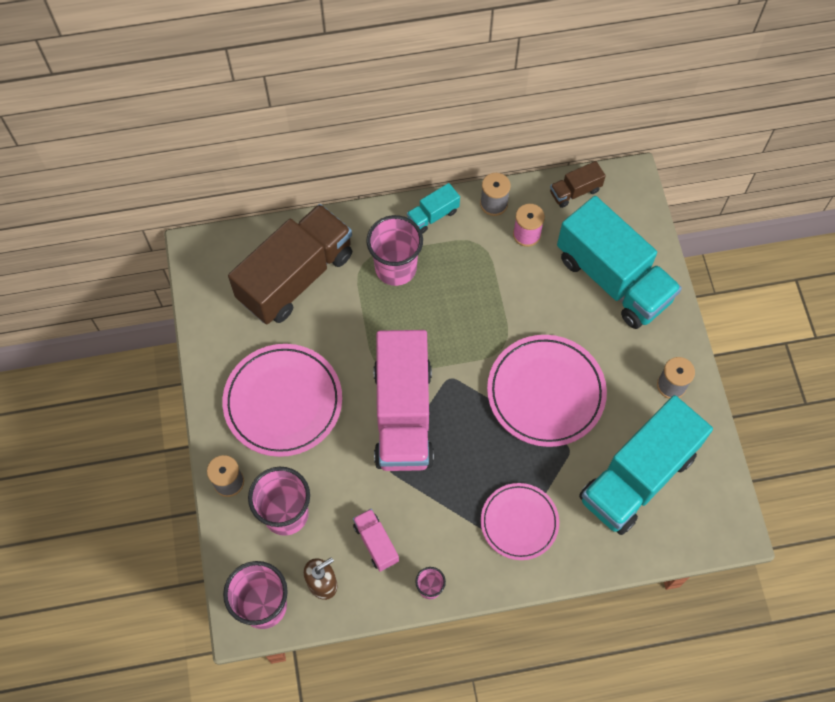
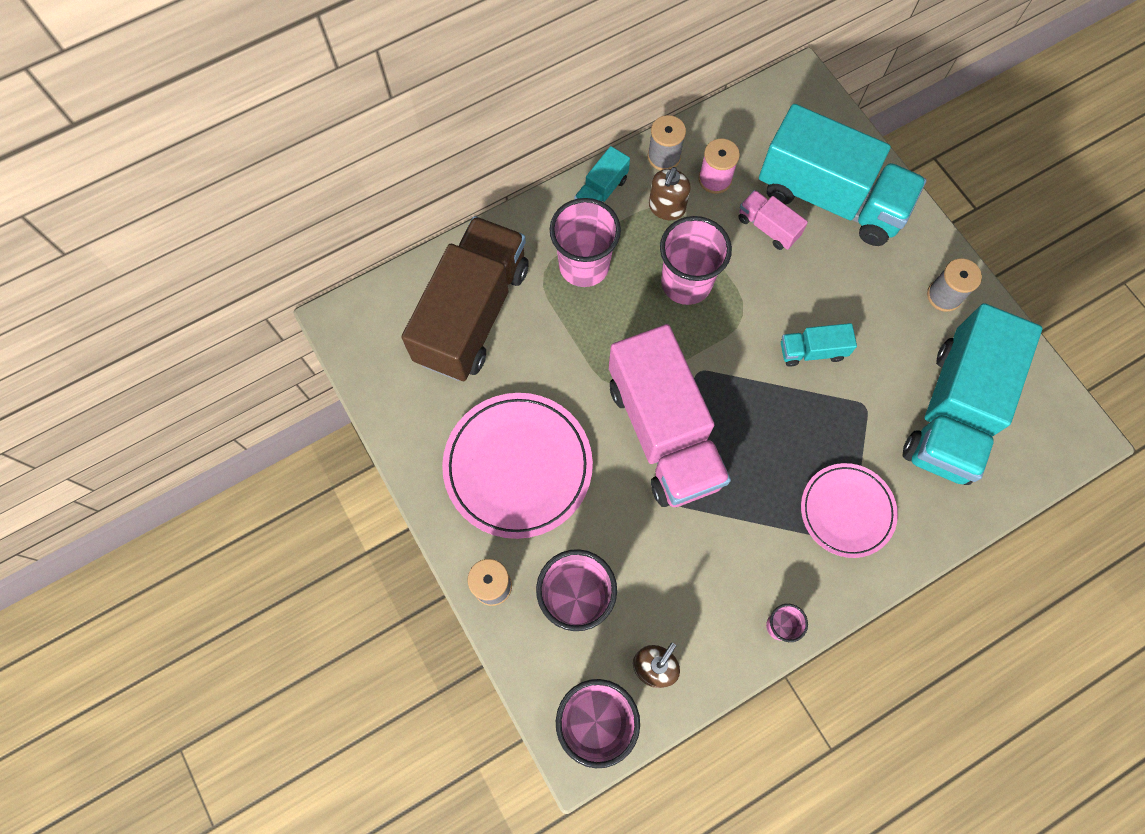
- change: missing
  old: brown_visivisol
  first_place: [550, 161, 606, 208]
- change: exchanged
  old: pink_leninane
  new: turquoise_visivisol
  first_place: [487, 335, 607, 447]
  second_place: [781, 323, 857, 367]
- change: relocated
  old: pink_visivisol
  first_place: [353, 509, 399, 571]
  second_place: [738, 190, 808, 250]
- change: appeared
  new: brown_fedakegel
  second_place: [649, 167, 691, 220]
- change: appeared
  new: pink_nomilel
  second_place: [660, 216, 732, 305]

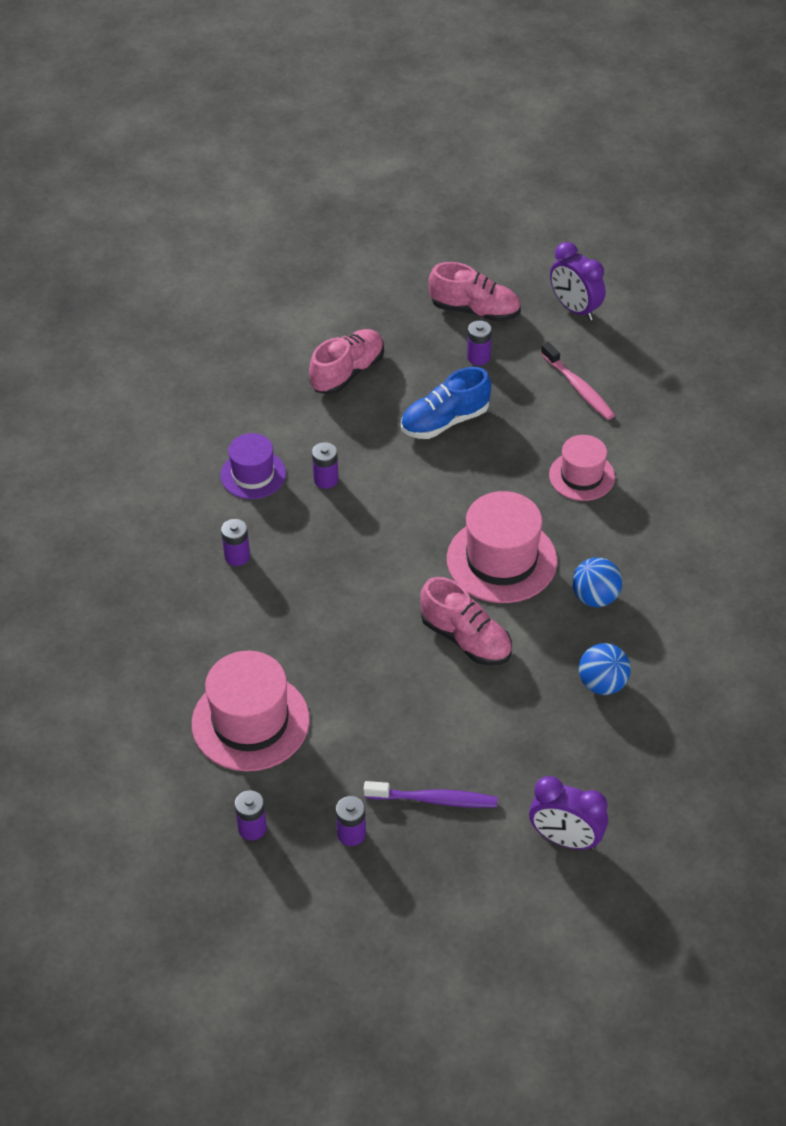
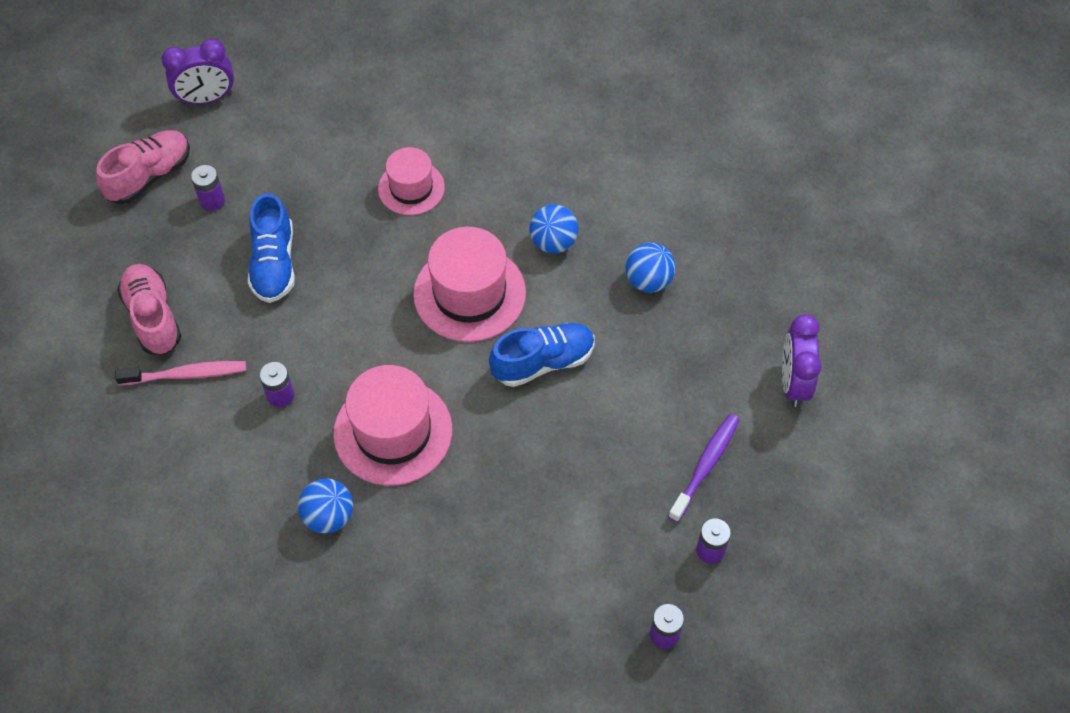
- change: relocated
  old: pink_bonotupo
  first_place: [541, 342, 615, 420]
  second_place: [115, 361, 246, 385]
- change: missing
  old: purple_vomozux
  first_place: [220, 433, 286, 499]
- change: exchanged
  old: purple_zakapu
  new: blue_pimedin
  first_place: [221, 519, 250, 566]
  second_place: [298, 479, 353, 533]
- change: colour
  old: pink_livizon
  new: blue_livizon
  first_place: [420, 577, 512, 666]
  second_place: [489, 323, 595, 387]
- change: relocated
  old: pink_vomozux
  first_place: [192, 651, 310, 771]
  second_place: [333, 365, 452, 486]
- change: spun
  old: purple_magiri
  first_place: [529, 776, 608, 850]
  second_place: [782, 314, 822, 407]
  degrees: 135

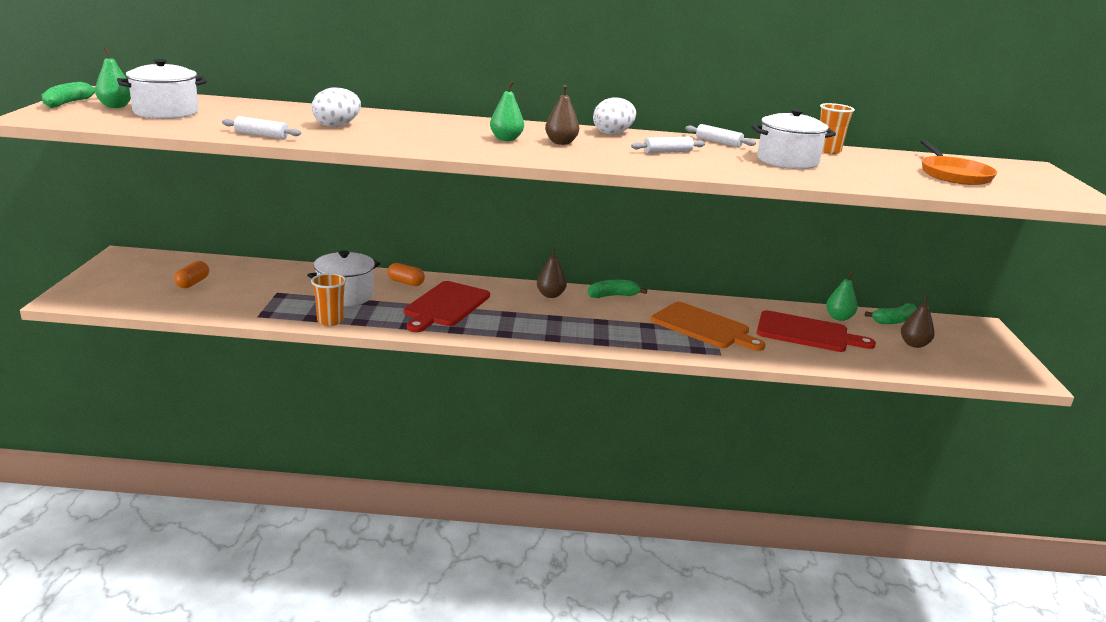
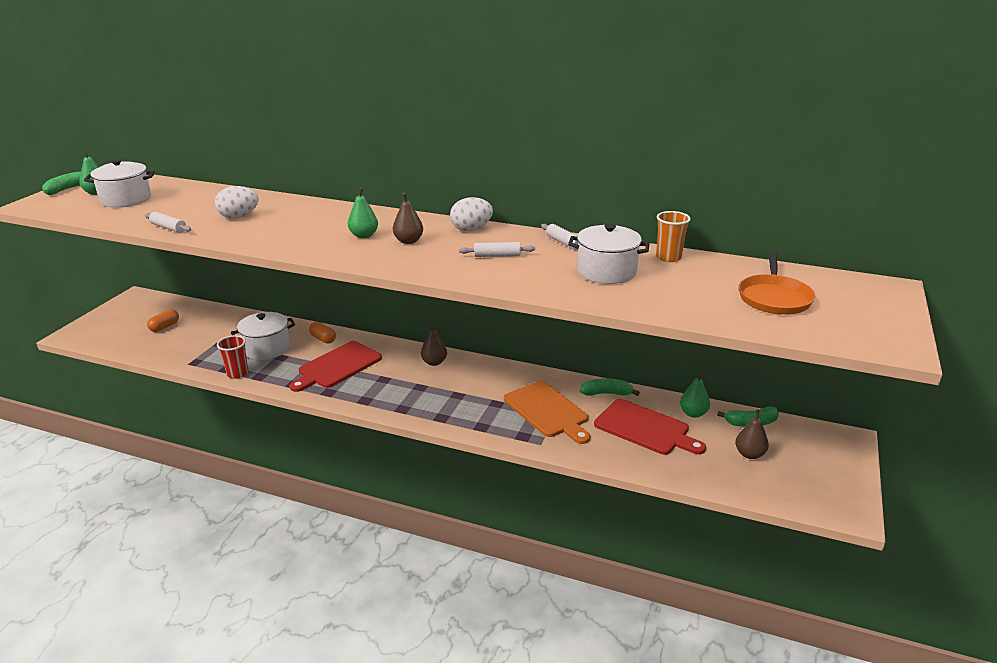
- change: colour
  old: orange_nomilel
  new: red_nomilel
  first_place: [311, 273, 346, 326]
  second_place: [217, 335, 248, 379]
- change: relocated
  old: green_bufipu
  first_place: [588, 280, 647, 298]
  second_place: [580, 378, 640, 396]

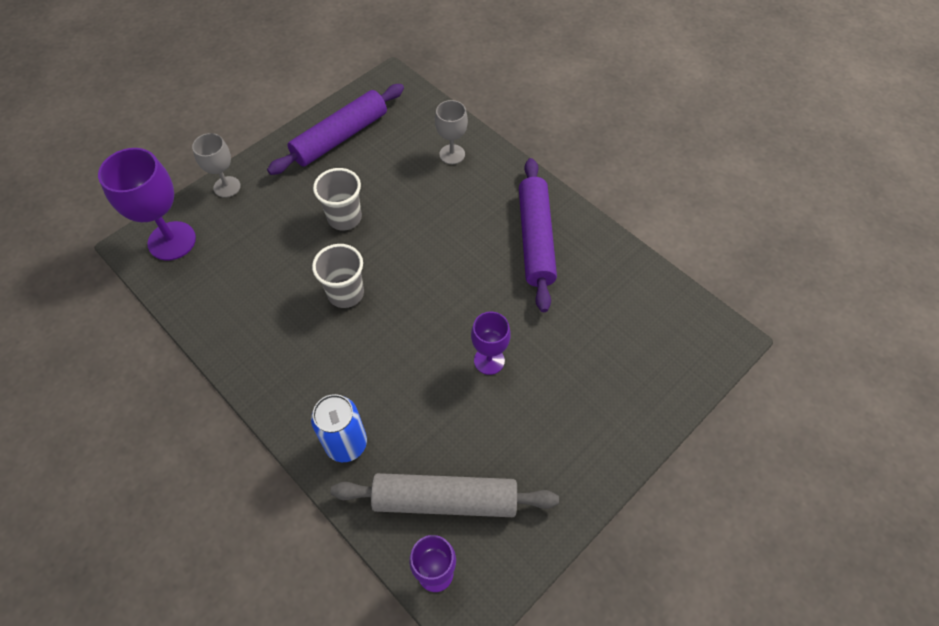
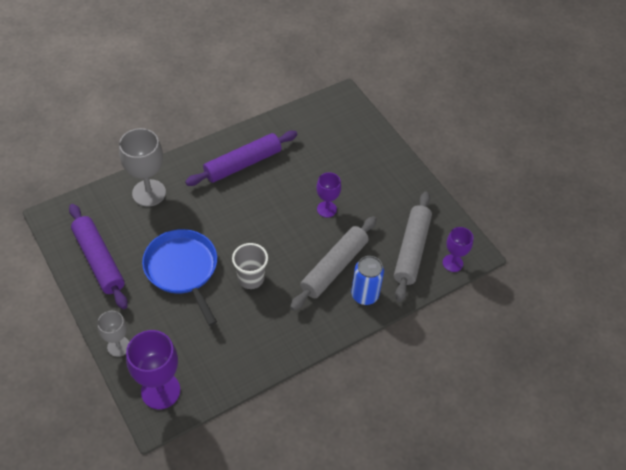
- change: size
  old: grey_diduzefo
  first_place: [435, 100, 468, 164]
  second_place: [119, 128, 166, 207]
  factor: 1.68
- change: spun
  old: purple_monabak
  first_place: [519, 158, 557, 312]
  second_place: [185, 131, 298, 186]
  degrees: -45
- change: exchanged
  old: grey_nomilel
  new: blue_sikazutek
  first_place: [313, 168, 362, 230]
  second_place: [142, 229, 217, 326]
- change: appeared
  new: grey_monabak
  second_place: [290, 216, 377, 311]

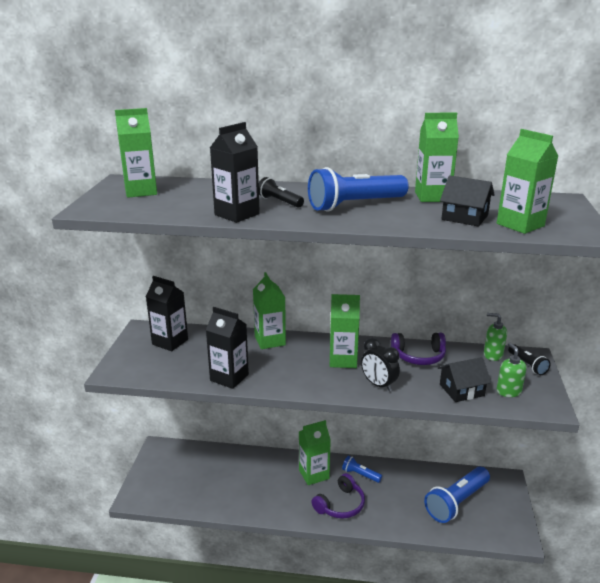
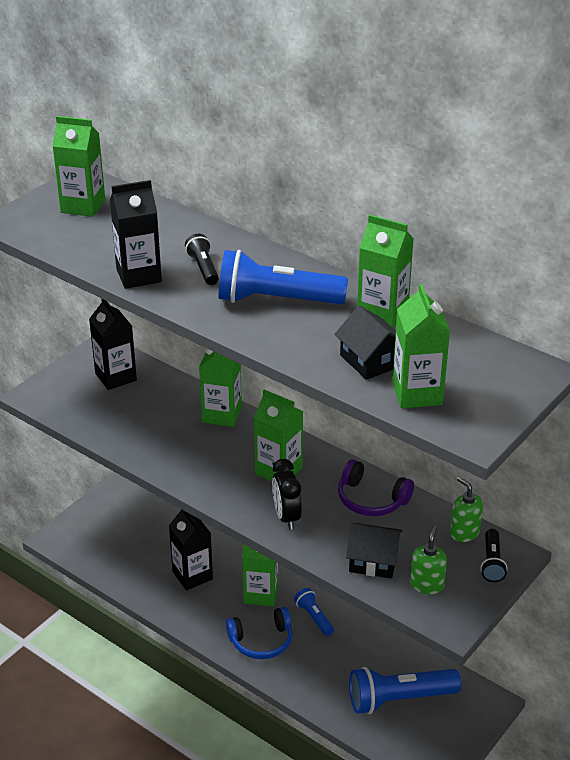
- change: relocated
  old: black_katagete
  first_place: [206, 307, 249, 389]
  second_place: [169, 509, 213, 591]
- change: colour
  old: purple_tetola
  new: blue_tetola
  first_place: [311, 473, 365, 519]
  second_place: [226, 607, 293, 659]

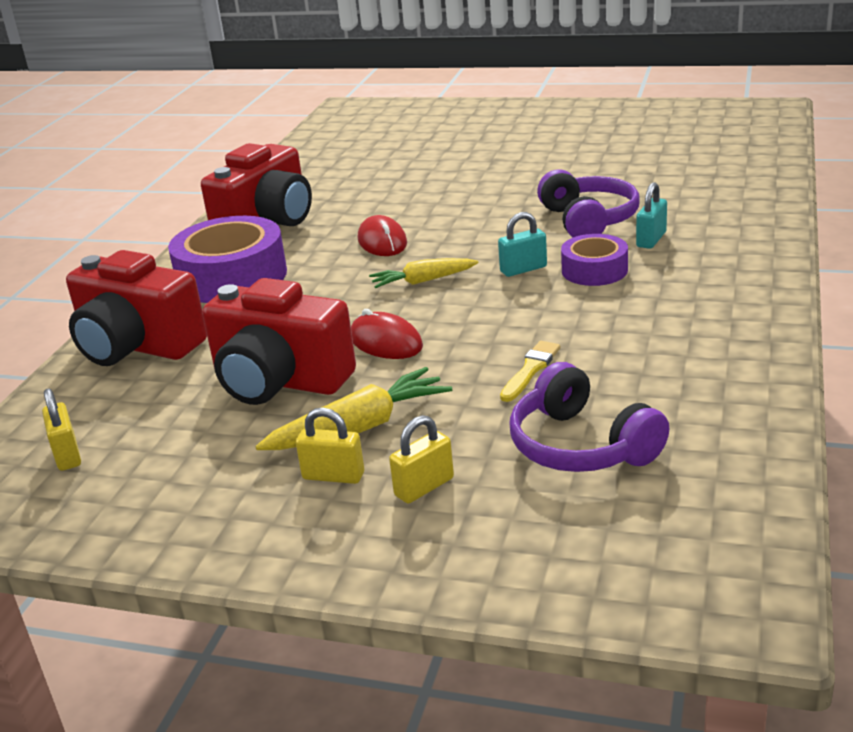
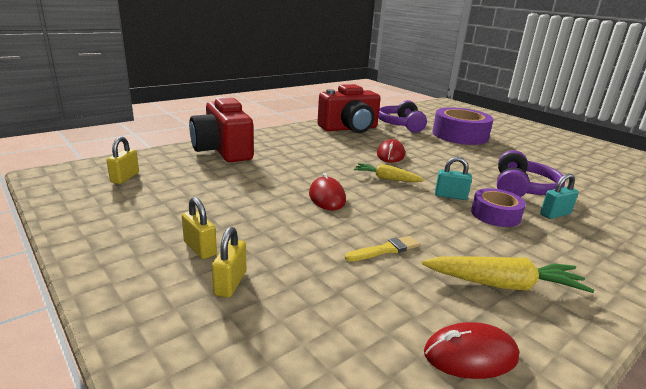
- change: relocated
  old: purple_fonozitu
  first_place: [168, 216, 287, 303]
  second_place: [432, 107, 494, 145]
- change: missing
  old: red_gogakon
  first_place: [202, 278, 356, 405]
- change: relocated
  old: purple_tetola
  first_place: [509, 362, 669, 472]
  second_place: [378, 100, 427, 133]
- change: relocated
  old: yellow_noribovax
  first_place: [255, 367, 452, 450]
  second_place: [422, 256, 594, 293]
- change: spun
  old: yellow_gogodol
  first_place: [389, 415, 454, 504]
  second_place: [212, 227, 246, 298]
  degrees: -75
- change: appeared
  new: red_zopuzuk
  second_place: [424, 322, 519, 379]

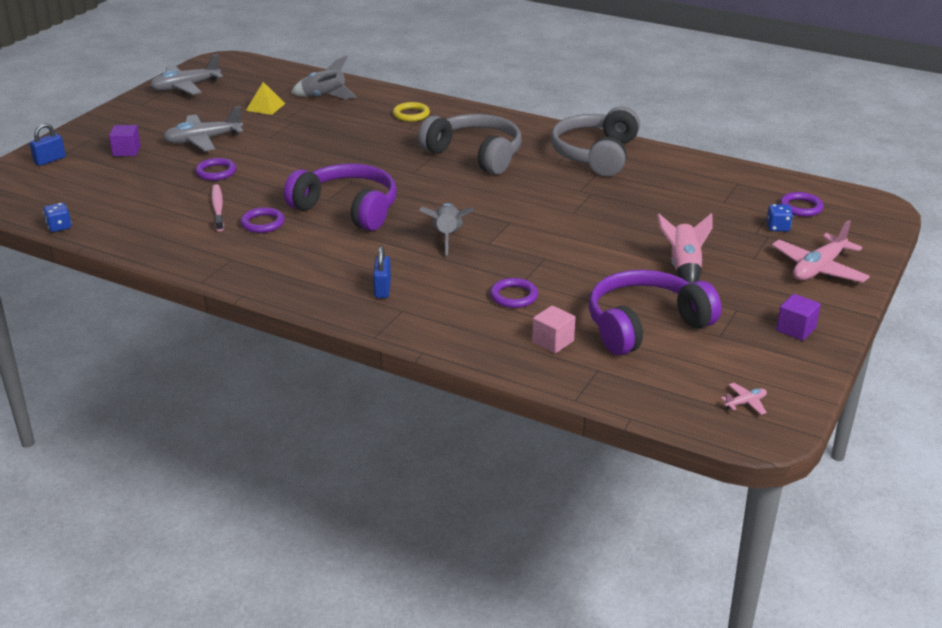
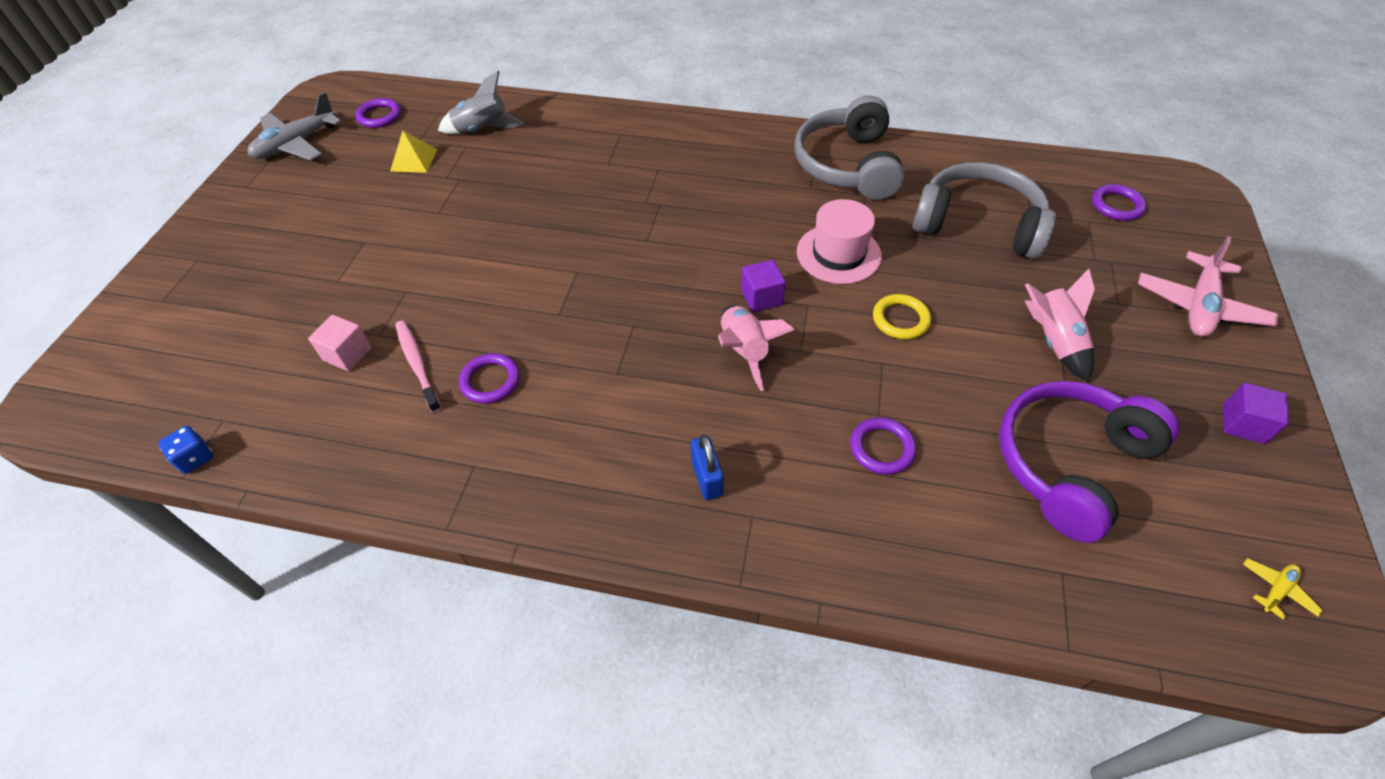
- change: relocated
  old: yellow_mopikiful
  first_place: [393, 102, 430, 122]
  second_place: [873, 294, 931, 339]
- change: missing
  old: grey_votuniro
  first_place: [163, 106, 243, 151]
- change: relocated
  old: grey_tetola
  first_place: [418, 114, 522, 175]
  second_place: [913, 162, 1056, 259]
- change: missing
  old: blue_gogodol
  first_place: [30, 123, 66, 166]
- change: relocated
  old: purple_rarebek
  first_place: [109, 125, 141, 156]
  second_place: [741, 260, 786, 312]
- change: relocated
  old: purple_mopikiful
  first_place: [195, 158, 236, 181]
  second_place: [355, 98, 401, 128]
- change: missing
  old: purple_tetola
  first_place: [284, 163, 397, 231]
- change: colour
  old: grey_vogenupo
  new: pink_vogenupo
  first_place: [419, 203, 474, 255]
  second_place: [718, 305, 795, 391]
- change: missing
  old: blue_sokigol
  first_place: [767, 204, 793, 232]
- change: relocated
  old: pink_rarebek
  first_place: [532, 305, 576, 353]
  second_place: [308, 315, 372, 371]
- change: colour
  old: pink_votuniro
  new: yellow_votuniro
  first_place: [721, 383, 767, 415]
  second_place: [1243, 558, 1323, 619]
- change: appeared
  new: pink_vomozux
  second_place: [797, 199, 882, 284]

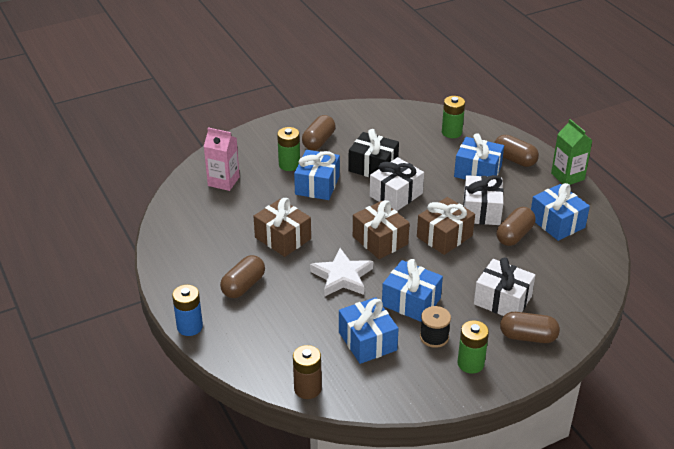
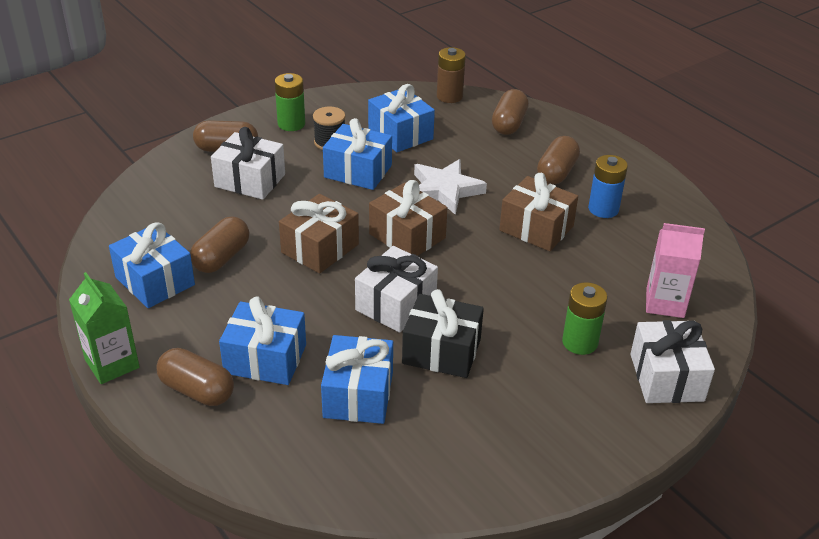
- change: missing
  old: green_zakapu
  first_place: [442, 96, 465, 138]
- change: relocated
  old: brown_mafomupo
  first_place: [302, 115, 335, 150]
  second_place: [492, 89, 529, 135]
- change: relocated
  old: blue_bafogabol
  first_place: [294, 150, 340, 200]
  second_place: [321, 335, 393, 424]
- change: relocated
  old: white_bafogabol
  first_place: [463, 175, 504, 225]
  second_place: [630, 320, 715, 403]
- change: relocated
  old: blue_zakapu
  first_place: [172, 285, 203, 336]
  second_place: [588, 155, 628, 218]

